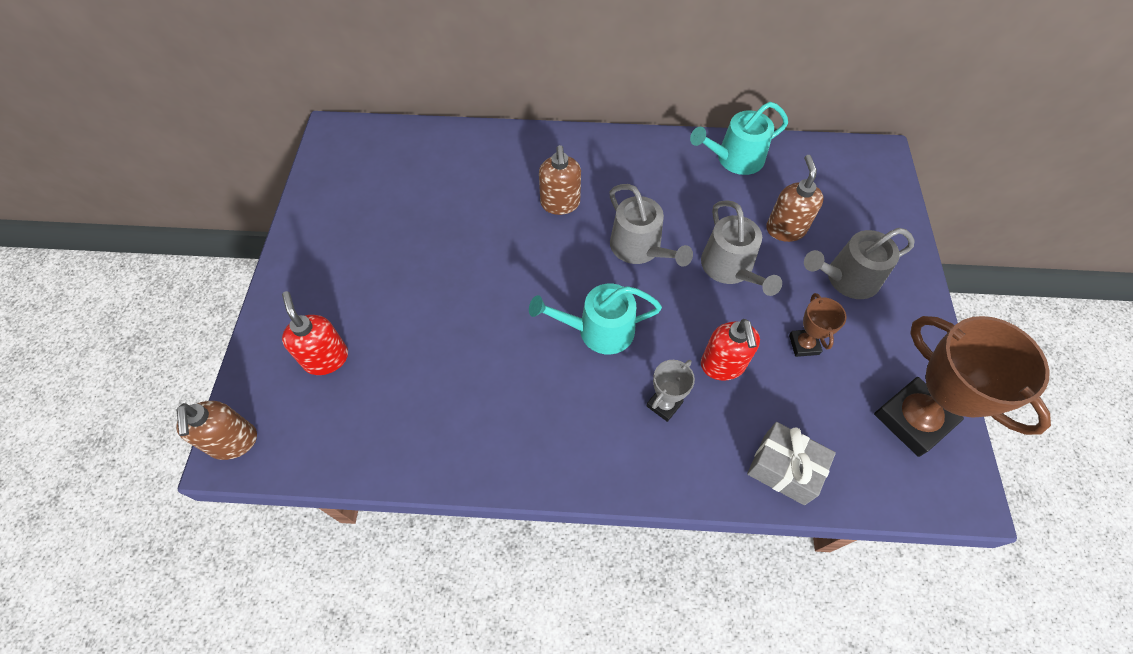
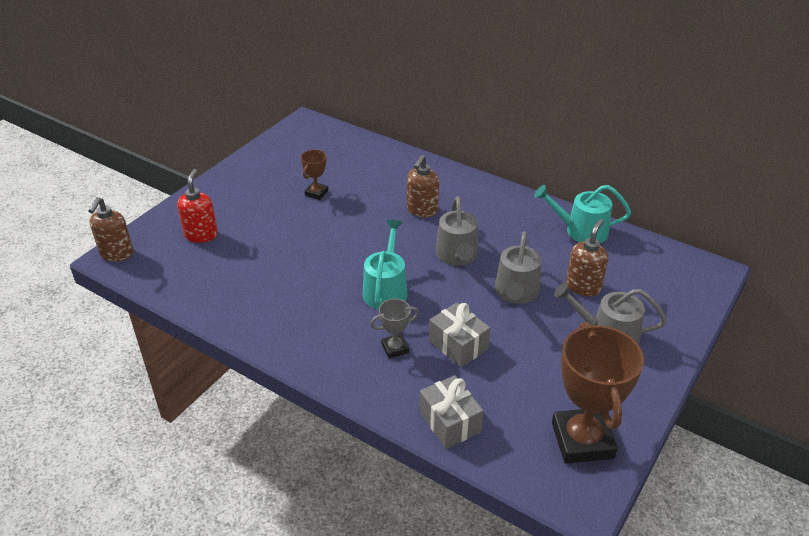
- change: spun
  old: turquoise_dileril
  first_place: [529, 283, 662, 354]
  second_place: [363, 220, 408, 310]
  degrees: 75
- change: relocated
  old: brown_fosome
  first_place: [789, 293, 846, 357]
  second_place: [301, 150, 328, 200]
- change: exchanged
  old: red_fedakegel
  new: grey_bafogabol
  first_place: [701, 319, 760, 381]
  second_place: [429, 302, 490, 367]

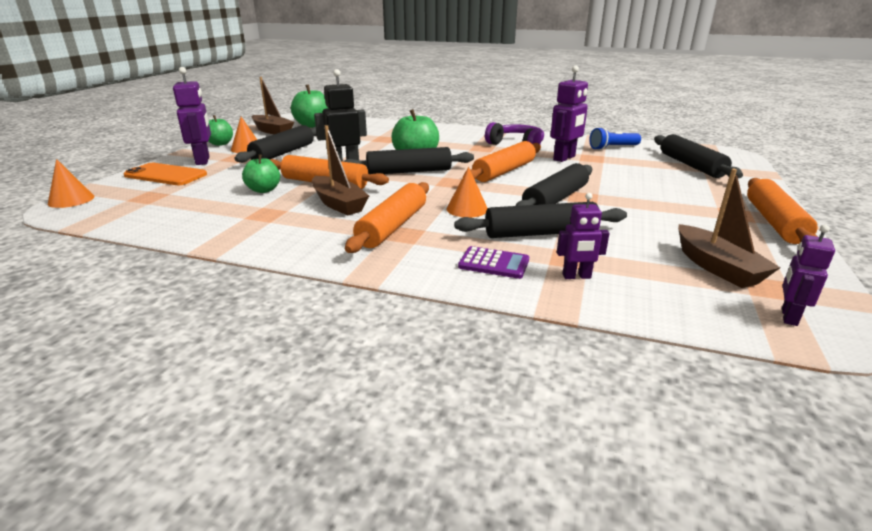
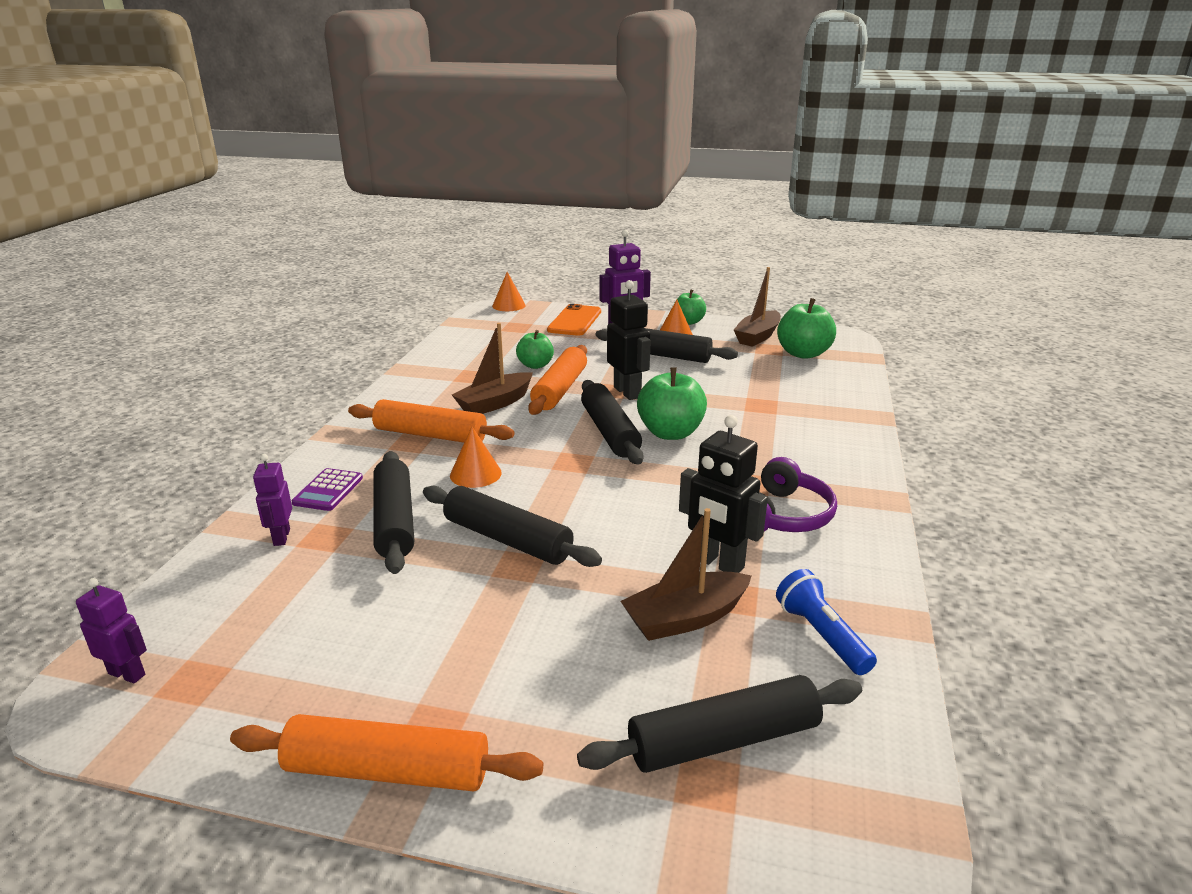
- change: colour
  old: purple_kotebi
  new: black_kotebi
  first_place: [550, 66, 588, 162]
  second_place: [679, 415, 768, 573]
- change: missing
  old: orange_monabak
  first_place: [463, 141, 541, 182]
- change: relocated
  old: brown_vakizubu
  first_place: [678, 169, 781, 288]
  second_place: [620, 508, 752, 641]

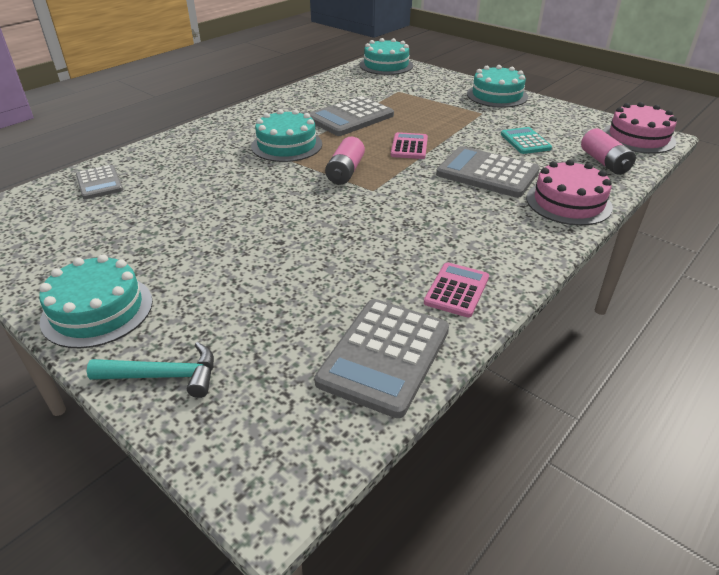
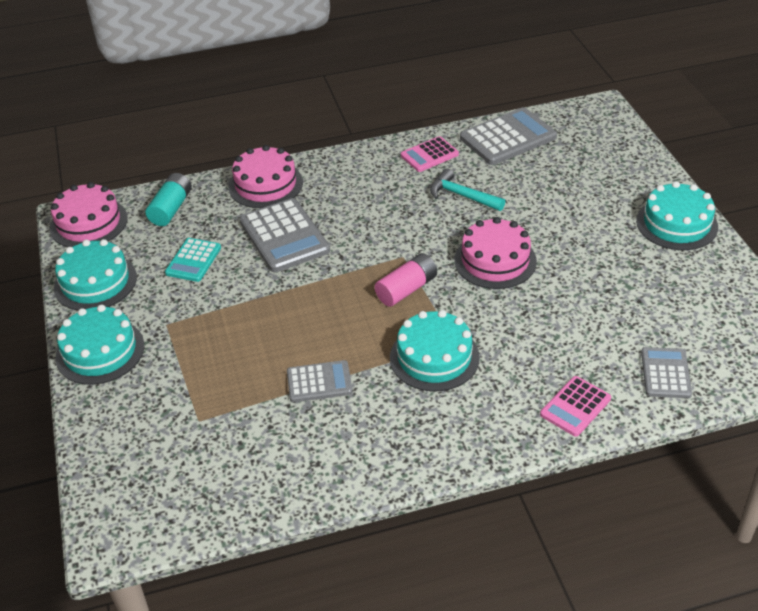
- change: relocated
  old: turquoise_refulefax
  first_place: [360, 38, 413, 75]
  second_place: [54, 239, 137, 310]
- change: size
  old: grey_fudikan
  first_place: [309, 96, 394, 136]
  second_place: [287, 360, 353, 402]
  factor: 0.59
- change: colour
  old: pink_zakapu
  new: turquoise_zakapu
  first_place: [581, 128, 636, 175]
  second_place: [145, 173, 192, 226]
- change: relocated
  old: pink_fudikan
  first_place: [391, 132, 428, 159]
  second_place: [540, 376, 611, 437]
- change: relocated
  old: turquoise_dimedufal
  first_place: [87, 342, 214, 398]
  second_place: [430, 168, 505, 211]
- change: appeared
  new: pink_refulefax
  second_place: [454, 217, 537, 289]

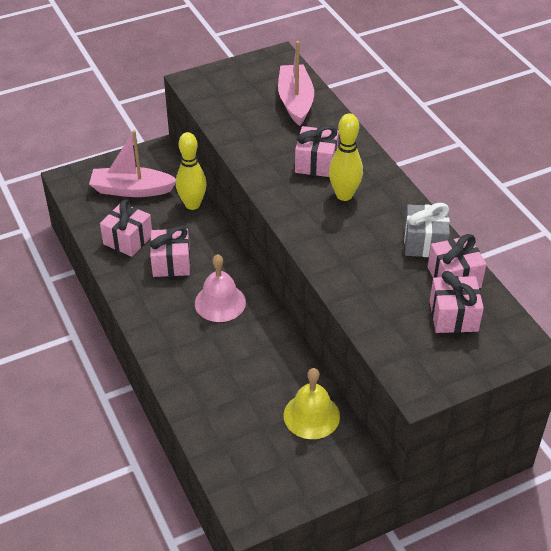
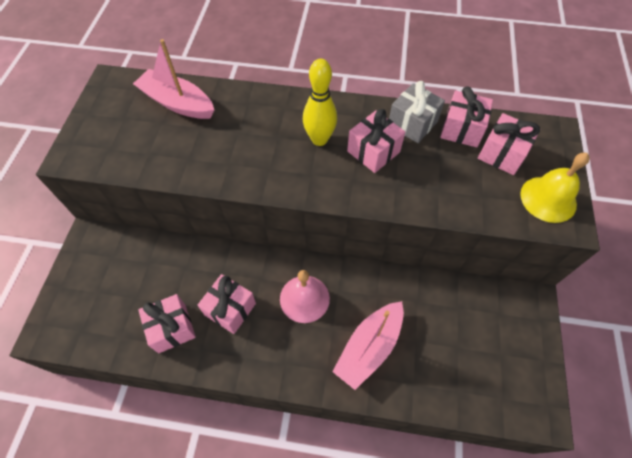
- change: relocated
  old: pink_bafogabol
  first_place: [295, 125, 339, 177]
  second_place: [347, 109, 405, 173]
- change: relocated
  old: pink_vakizubu
  first_place: [89, 130, 176, 197]
  second_place: [332, 301, 404, 390]
- change: missing
  old: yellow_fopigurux
  first_place: [176, 132, 207, 210]
- change: relocated
  old: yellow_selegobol
  first_place: [283, 368, 340, 439]
  second_place: [520, 153, 590, 223]

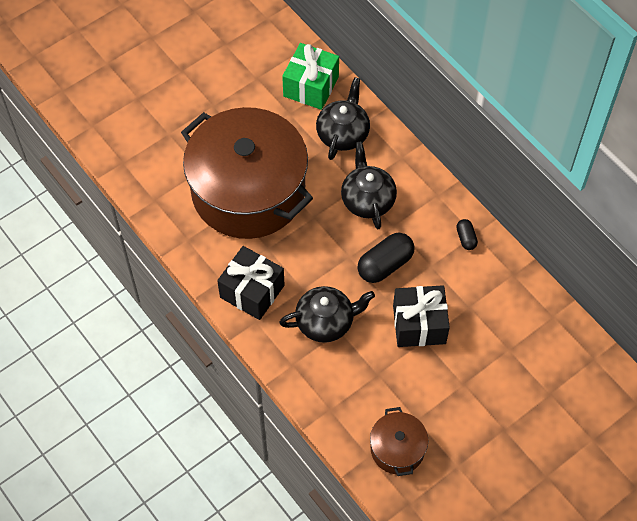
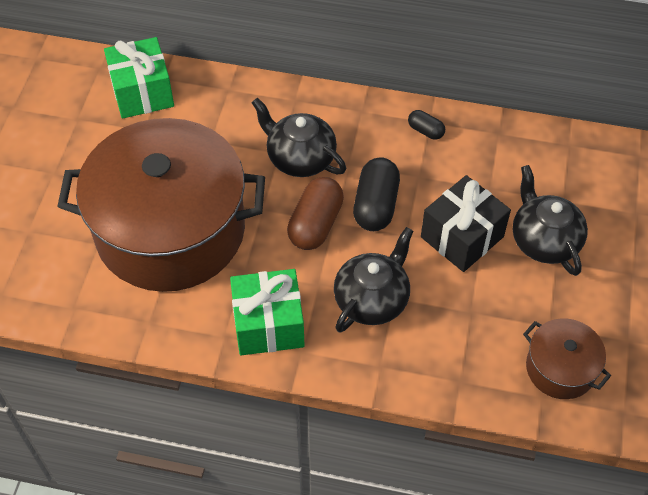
- change: relocated
  old: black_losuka
  first_place: [316, 77, 370, 160]
  second_place: [513, 165, 588, 276]
- change: colour
  old: black_bafogabol
  new: green_bafogabol
  first_place: [217, 246, 285, 320]
  second_place: [230, 269, 305, 355]
- change: appeared
  new: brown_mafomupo
  second_place: [287, 177, 344, 250]

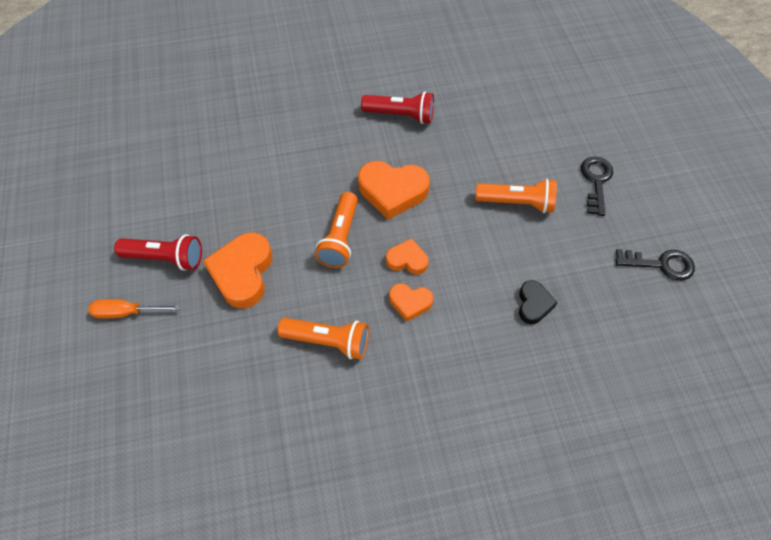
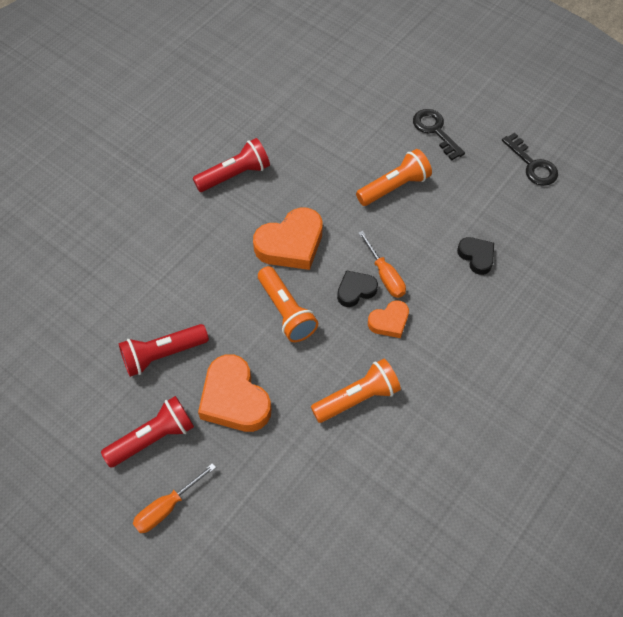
- change: colour
  old: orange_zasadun
  new: black_zasadun
  first_place: [386, 238, 428, 274]
  second_place: [337, 270, 378, 307]
- change: spun
  old: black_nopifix
  first_place: [615, 249, 695, 281]
  second_place: [502, 133, 558, 186]
  degrees: 90
- change: appeared
  new: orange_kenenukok
  second_place: [358, 231, 406, 298]
- change: appeared
  new: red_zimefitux
  second_place: [119, 324, 209, 377]

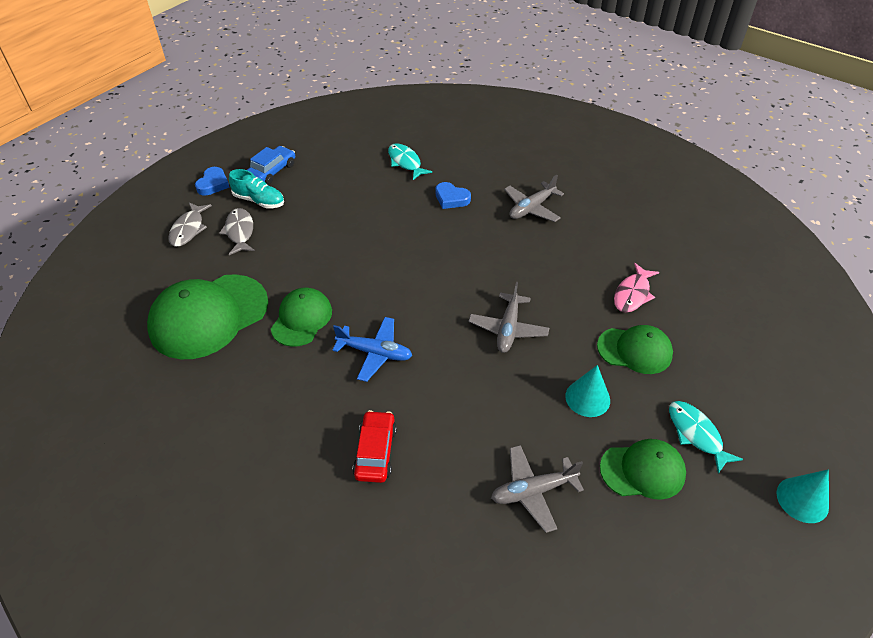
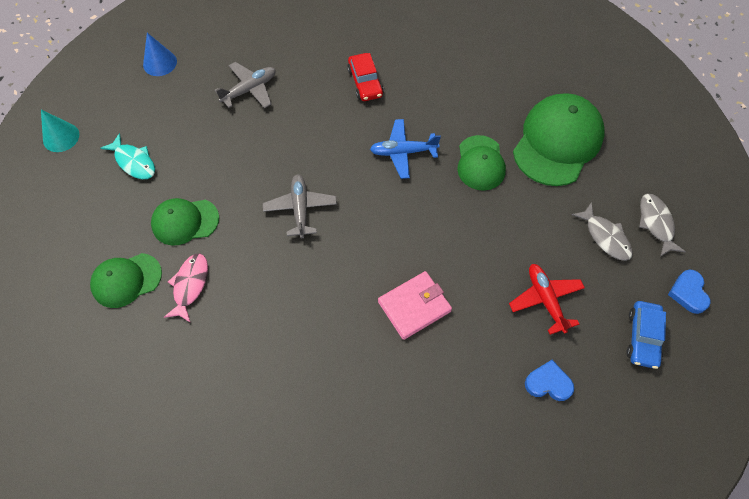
- change: missing
  old: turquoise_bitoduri
  first_place: [388, 143, 432, 180]
- change: missing
  old: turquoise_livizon
  first_place: [229, 169, 284, 208]
- change: missing
  old: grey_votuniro
  first_place: [504, 175, 564, 222]
- change: relocated
  old: blue_zasadun
  first_place: [436, 182, 471, 209]
  second_place: [525, 360, 574, 401]
- change: missing
  old: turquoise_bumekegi
  first_place: [565, 365, 610, 417]
- change: relocated
  old: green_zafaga
  first_place: [600, 439, 686, 500]
  second_place: [90, 253, 162, 308]
- change: appeared
  new: blue_bumekegi
  second_place: [143, 33, 177, 76]
- change: appeared
  new: red_votuniro
  second_place: [509, 264, 585, 335]
- change: appeared
  new: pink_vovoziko
  second_place: [378, 271, 452, 340]

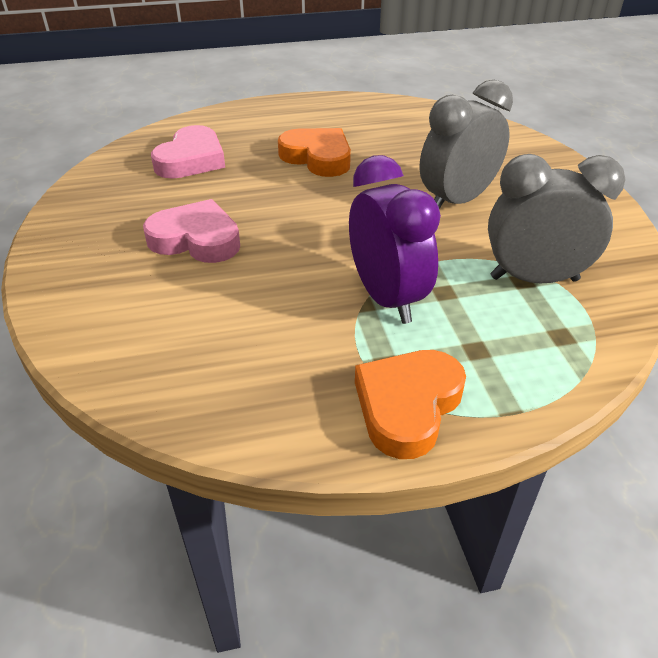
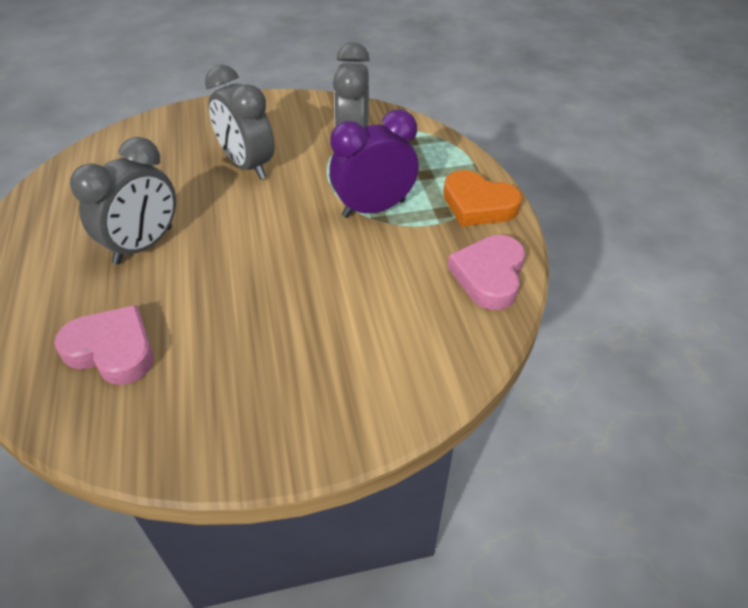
- change: exchanged
  old: orange_zasadun
  new: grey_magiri
  first_place: [278, 128, 351, 177]
  second_place: [70, 137, 176, 264]
- change: relocated
  old: pink_zasadun
  first_place: [143, 199, 240, 263]
  second_place: [448, 235, 525, 310]

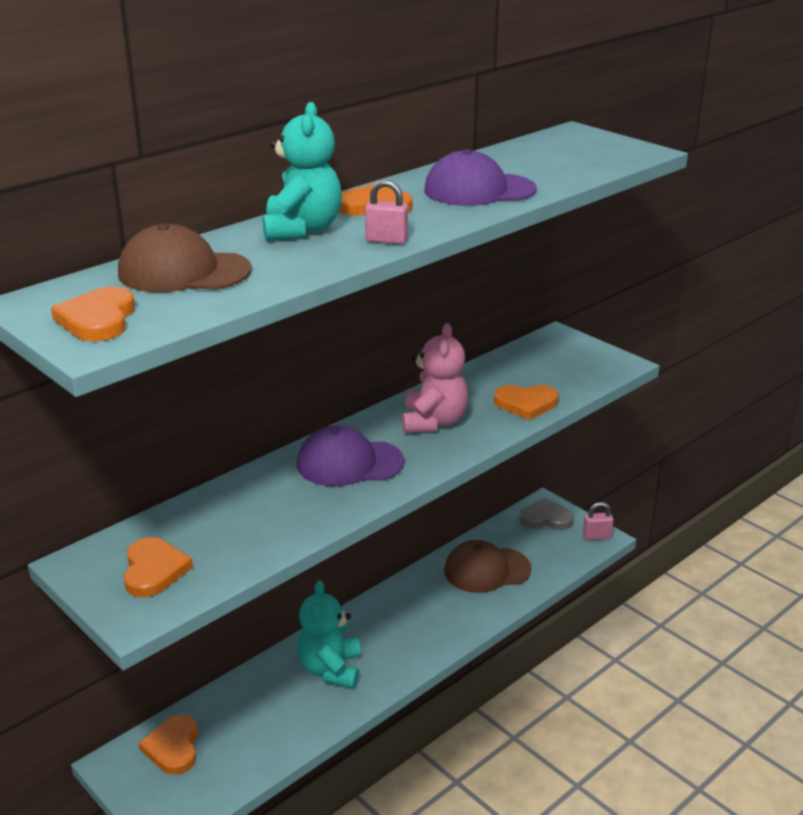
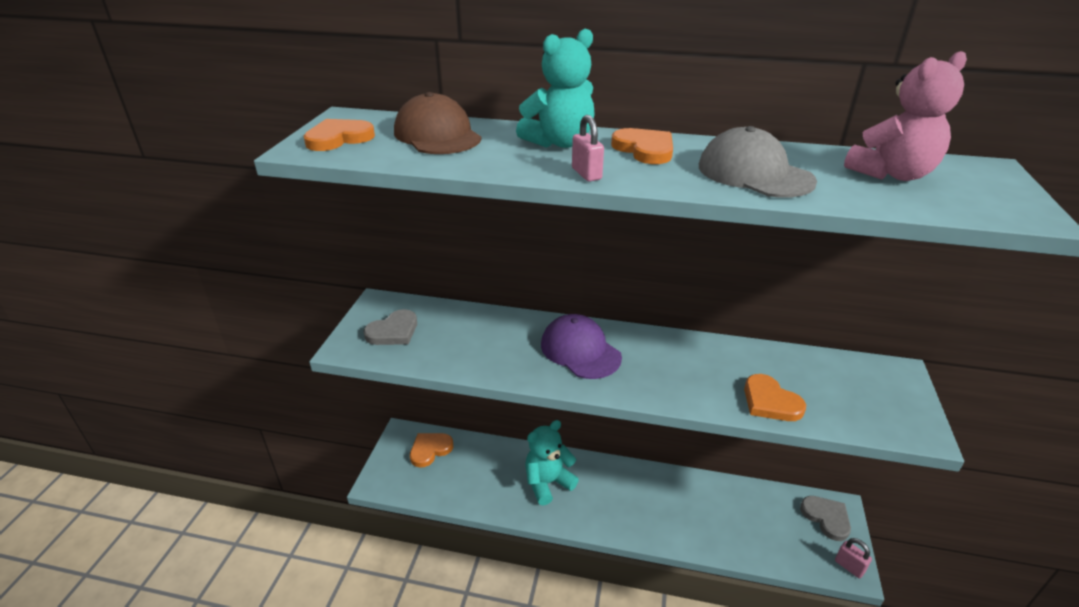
- change: colour
  old: purple_zafaga
  new: grey_zafaga
  first_place: [424, 149, 537, 206]
  second_place: [699, 126, 817, 198]
- change: relocated
  old: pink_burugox
  first_place: [402, 323, 468, 433]
  second_place: [844, 51, 967, 181]
- change: colour
  old: orange_zasadun
  new: grey_zasadun
  first_place: [123, 537, 193, 597]
  second_place: [364, 309, 417, 345]
- change: missing
  old: brown_zafaga
  first_place: [444, 540, 532, 593]

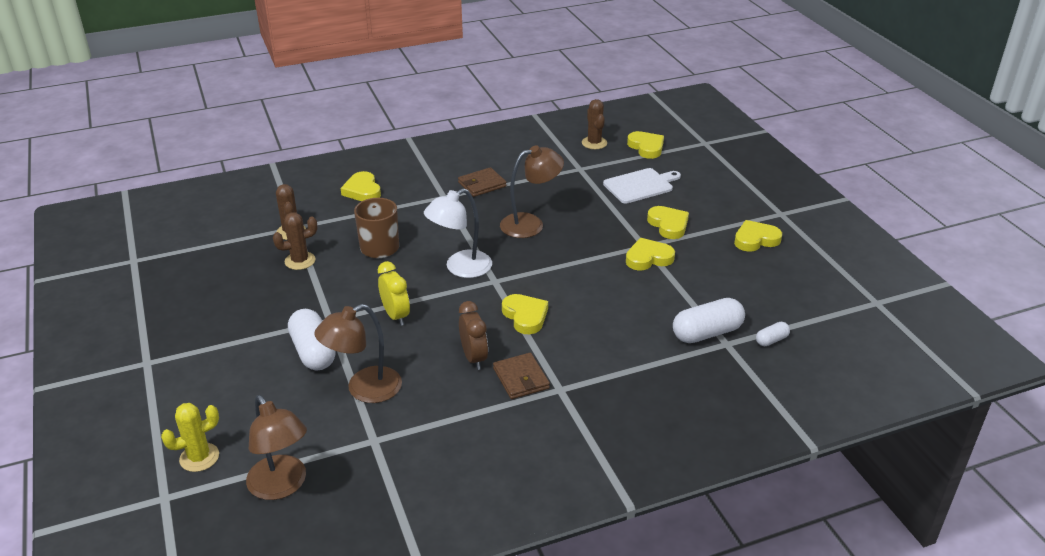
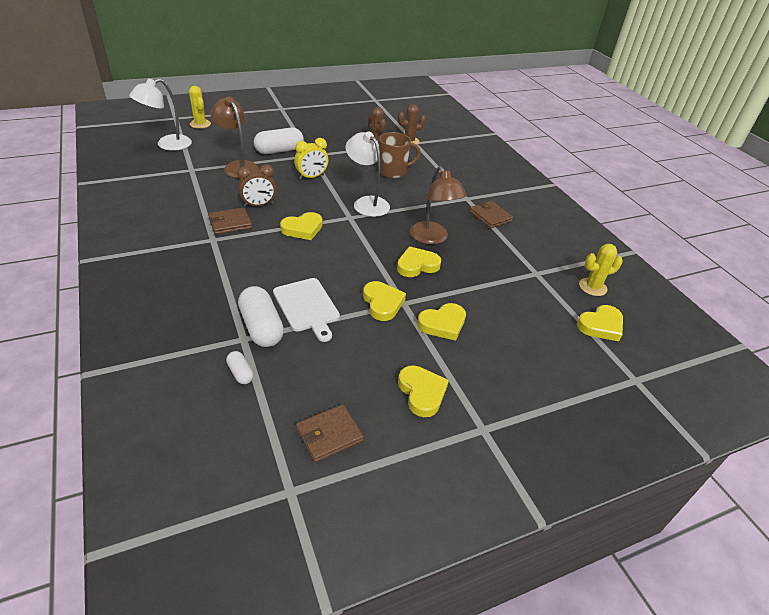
- change: colour
  old: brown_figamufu
  new: yellow_figamufu
  first_place: [582, 99, 607, 149]
  second_place: [579, 244, 623, 296]
- change: relocated
  old: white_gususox
  first_place: [603, 168, 681, 203]
  second_place: [273, 278, 340, 342]
- change: relocated
  old: yellow_zasadun
  first_place: [341, 171, 381, 201]
  second_place: [397, 246, 441, 277]
- change: colour
  old: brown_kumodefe
  new: white_kumodefe
  first_place: [246, 395, 307, 500]
  second_place: [129, 78, 192, 151]
- change: appeared
  new: brown_vovoziko
  second_place: [296, 404, 364, 462]

